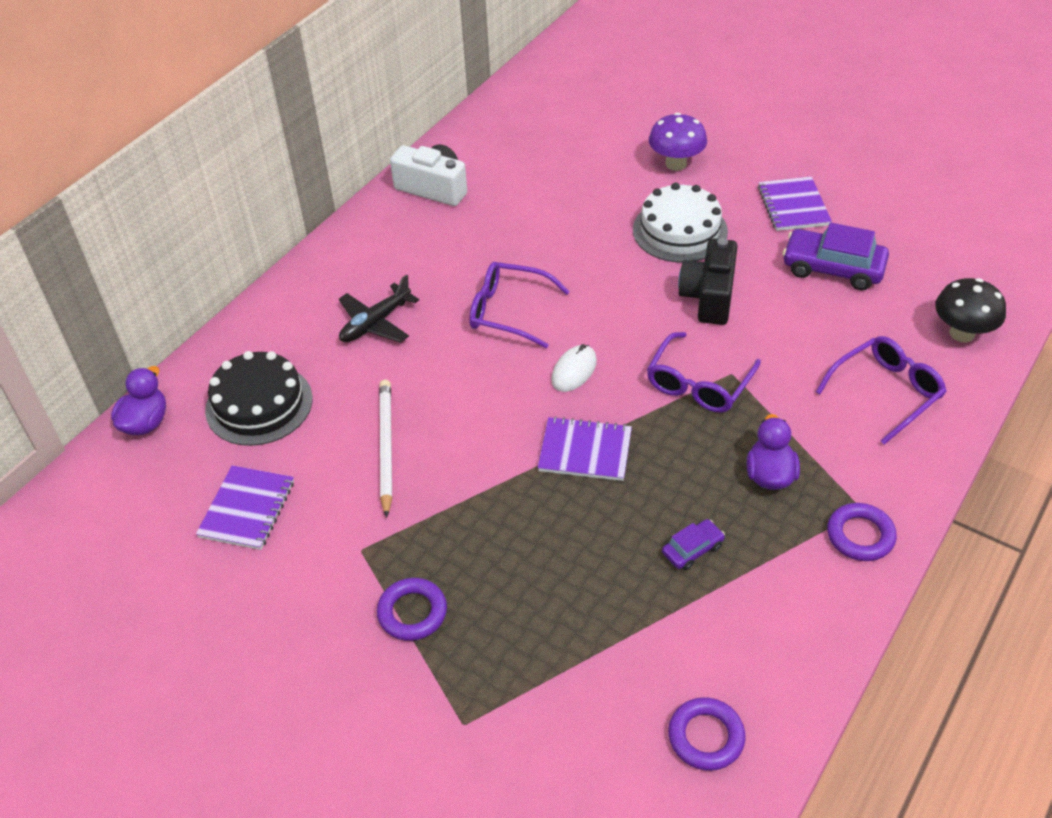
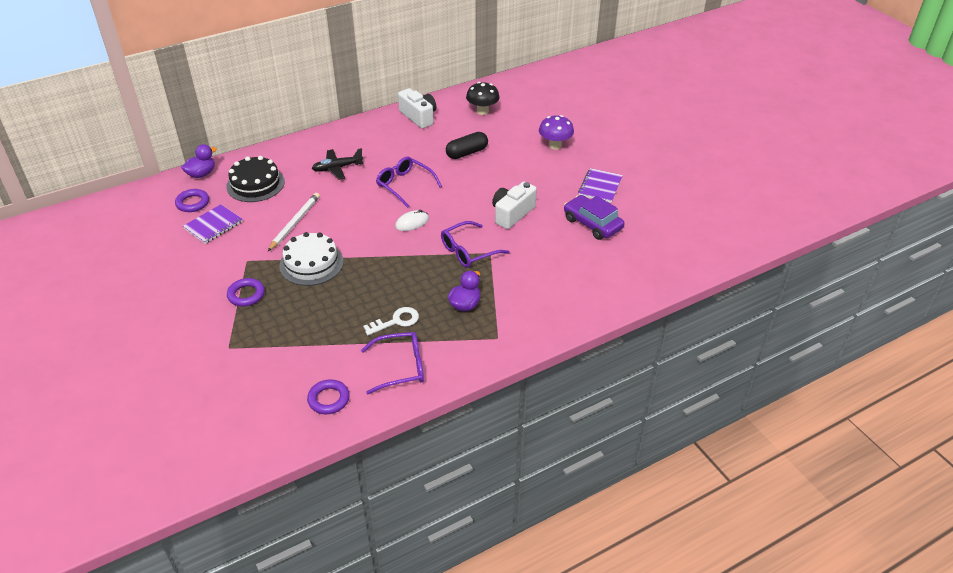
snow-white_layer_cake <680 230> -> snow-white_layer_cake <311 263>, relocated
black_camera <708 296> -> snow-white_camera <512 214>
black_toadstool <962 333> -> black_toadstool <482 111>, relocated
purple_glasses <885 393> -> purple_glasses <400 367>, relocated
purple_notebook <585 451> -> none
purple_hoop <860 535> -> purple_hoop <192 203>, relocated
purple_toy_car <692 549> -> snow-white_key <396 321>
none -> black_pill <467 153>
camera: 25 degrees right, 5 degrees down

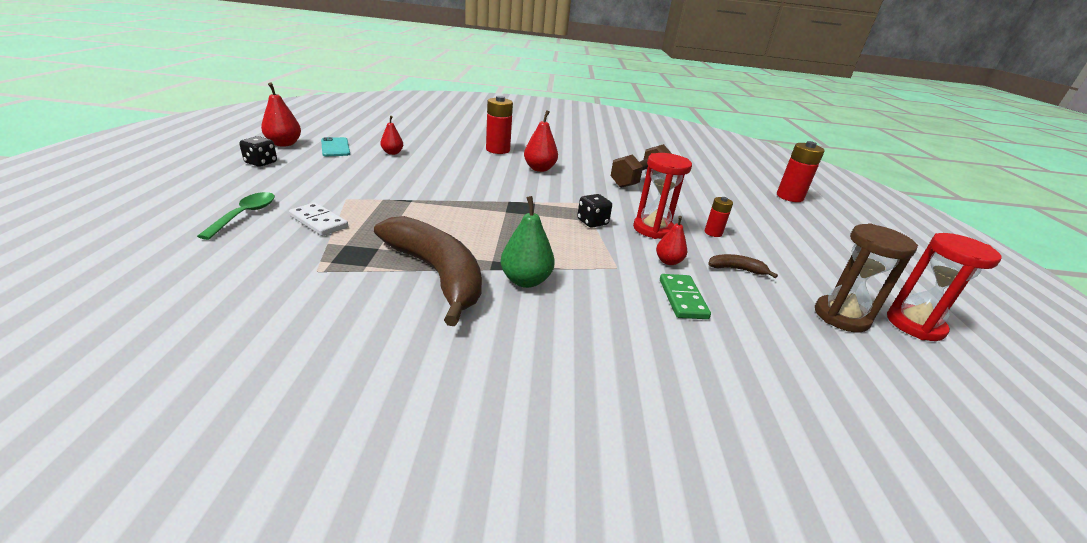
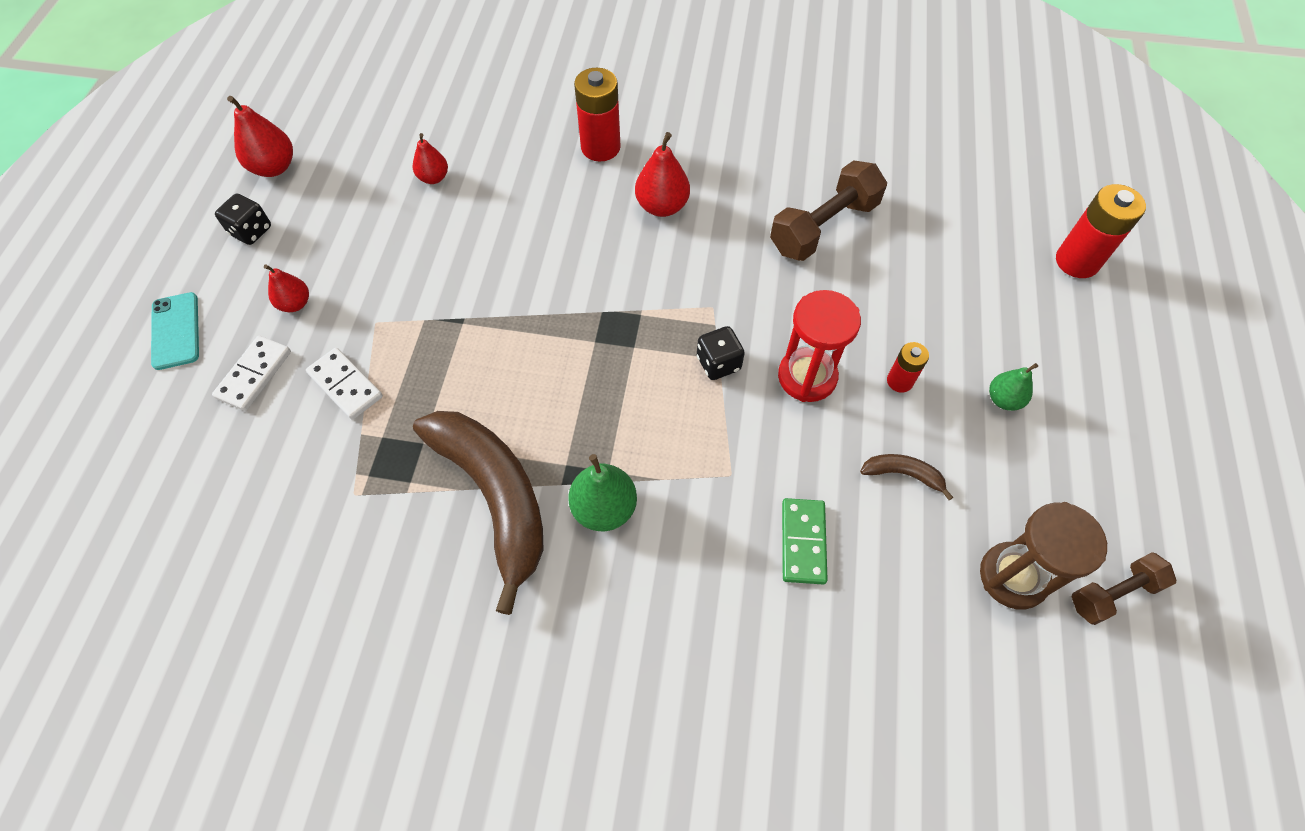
aqua_phone <335 147> -> aqua_phone <175 331>, relocated
leaf-green_teaspoon <245 215> -> snow-white_domino_tile <254 375>
red_pear <668 261> -> red_pear <295 304>, relocated
red_hourglass <914 325> -> brown_hand_weight <1113 593>
none -> leaf-green_pear <1003 399>
camera: 10 degrees right, 30 degrees up

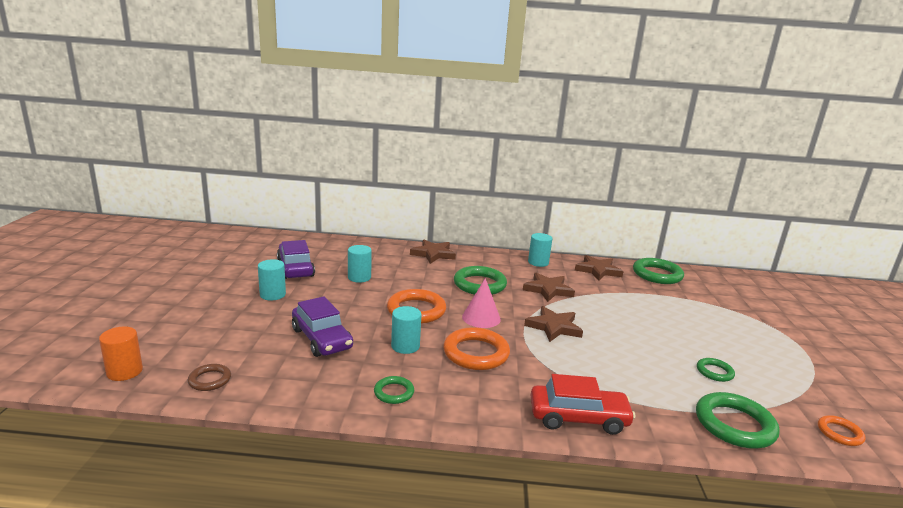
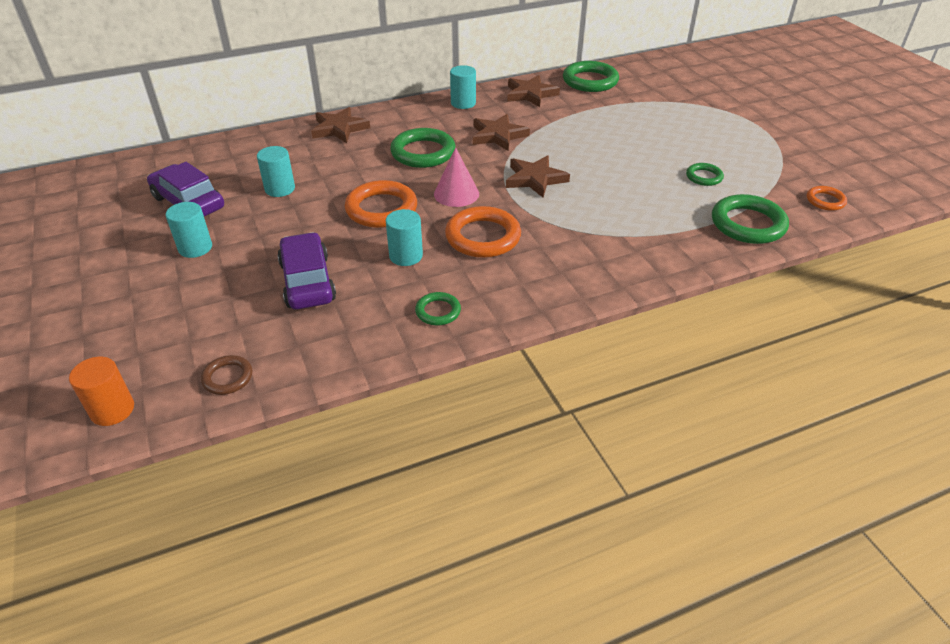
purple_toy_car <321 339> -> purple_toy_car <308 281>, 135 degrees counterclockwise
red_toy_car <578 418> -> none
camera: 25 degrees left, 20 degrees up

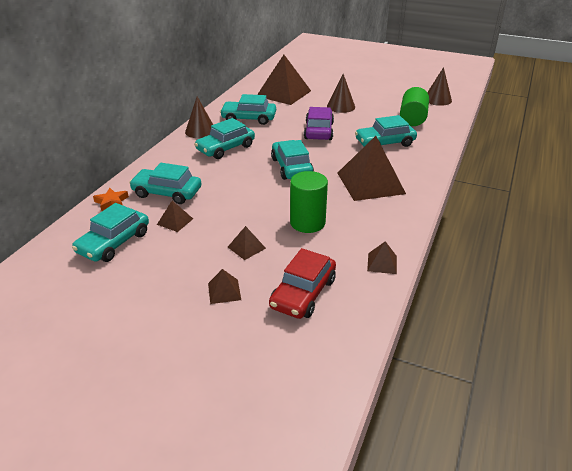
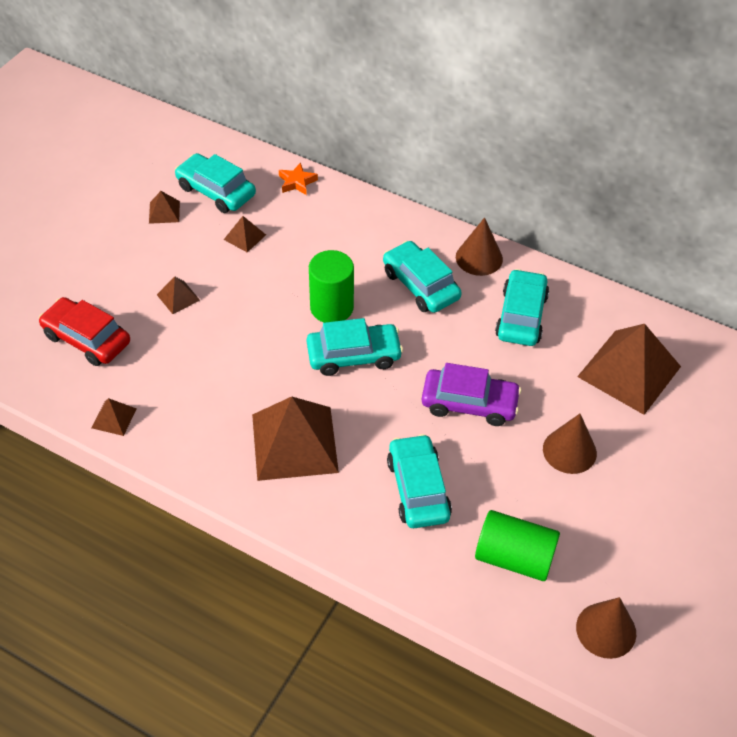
aqua_toy_car <167 193> -> none
leaf-green_solid_cylinder <307 223> -> leaf-green_solid_cylinder <331 308>, relocated
brown_pyramid_shape <224 291> -> brown_pyramid_shape <164 212>, relocated
camera: 95 degrees right, 15 degrees up

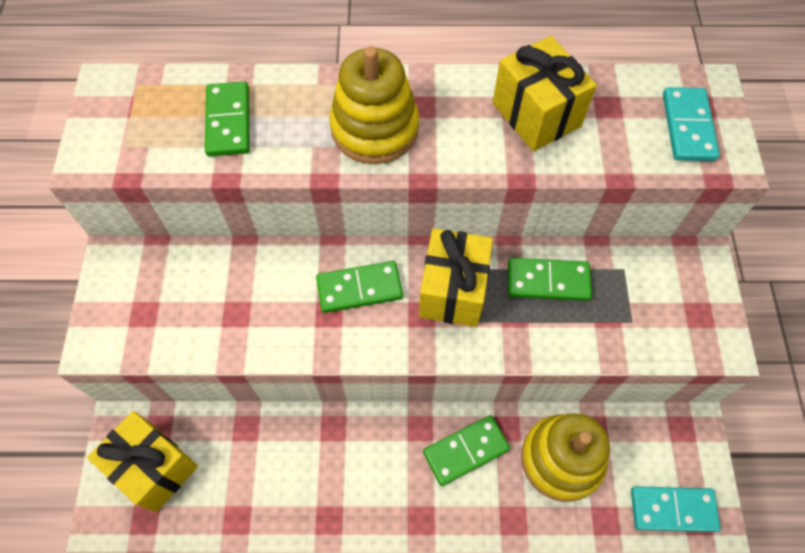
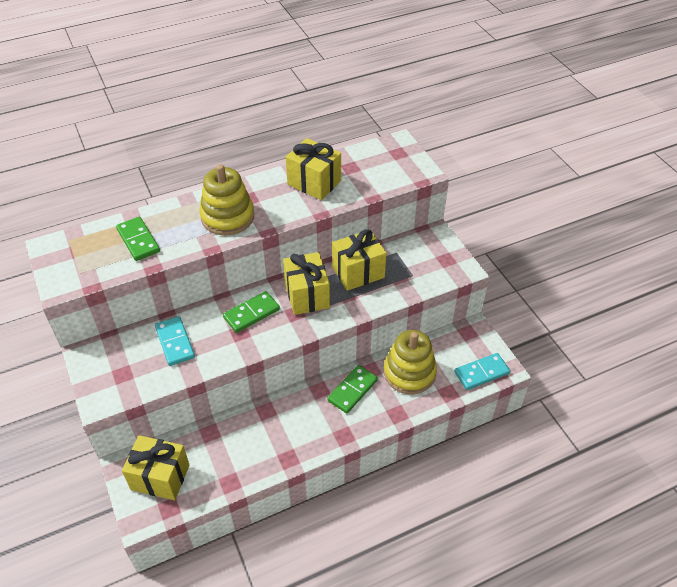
aqua_domino_tile <688 127> -> aqua_domino_tile <175 342>, relocated
leaf-green_domino_tile <548 281> -> bright_yellow_wrapped_gift <358 272>
camera: 25 degrees left, 15 degrees down

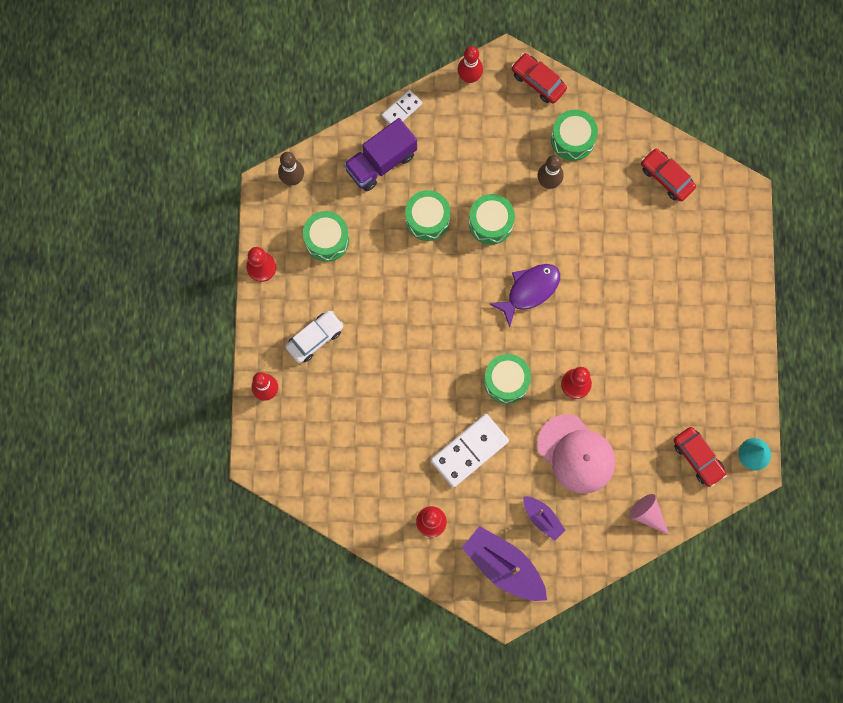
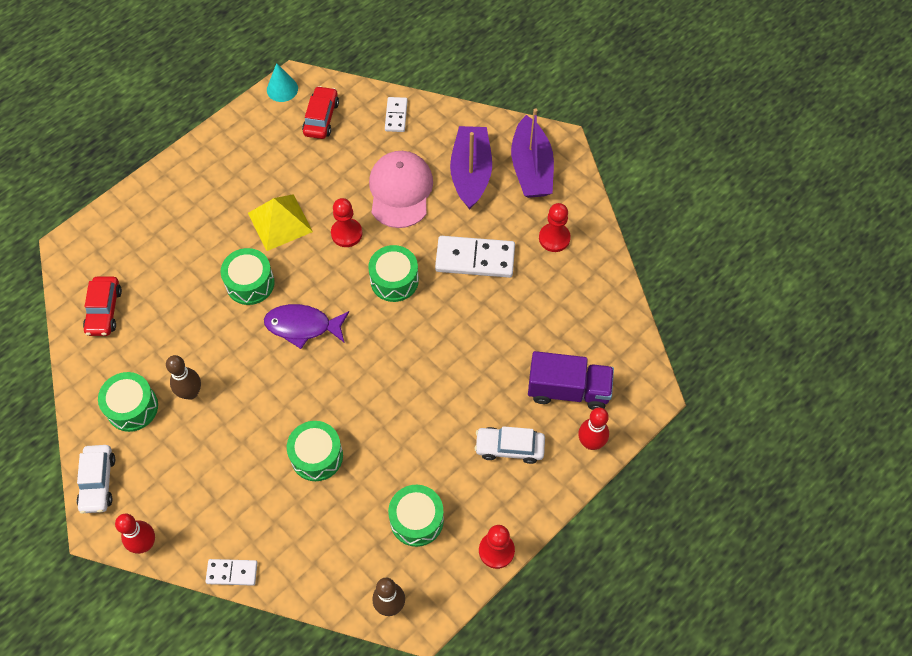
red_toy_car <538 81> -> snow-white_toy_car <98 482>
purple_truck <381 162> -> purple_truck <568 390>, relocated
leaf-green_toy_drum <490 223> -> leaf-green_toy_drum <250 283>, relocated
rose-pink_cone_shape <647 514> -> snow-white_domino_tile <396 116>
purple_boat <542 518> -> purple_boat <471 173>, x1.83
none -> bright_yellow_pyramid_shape <280 222>
camera: 135 degrees left, 15 degrees down

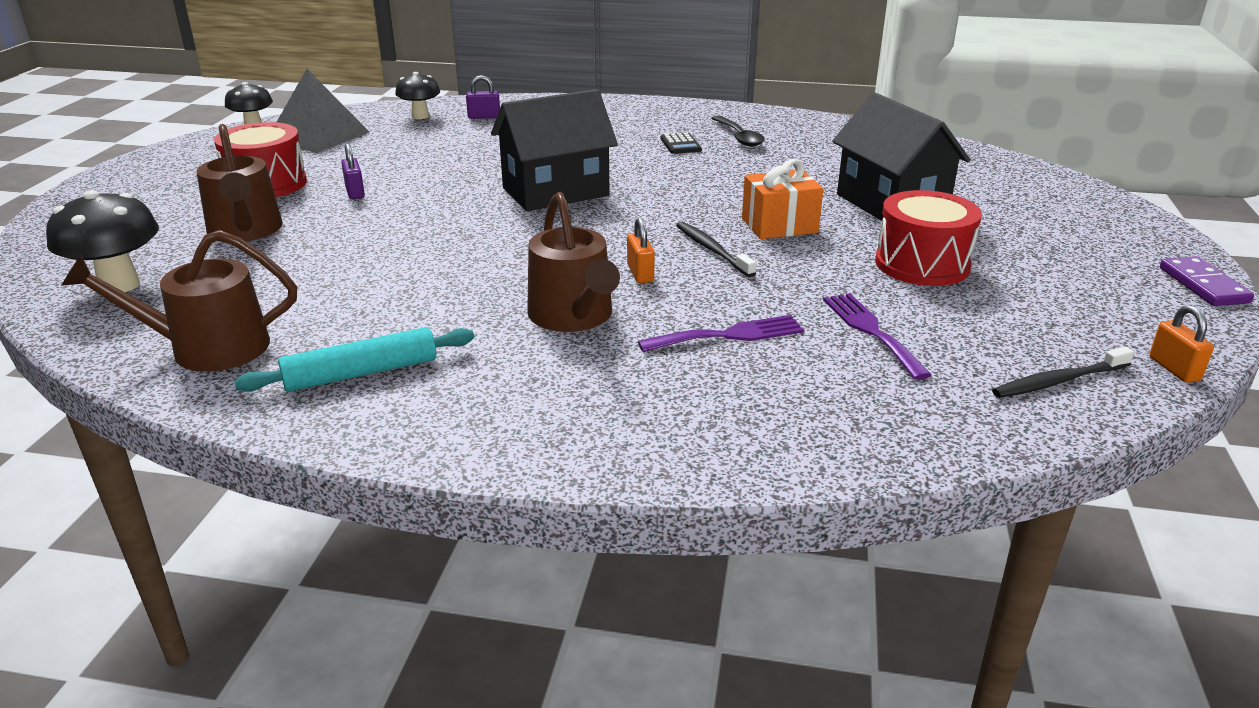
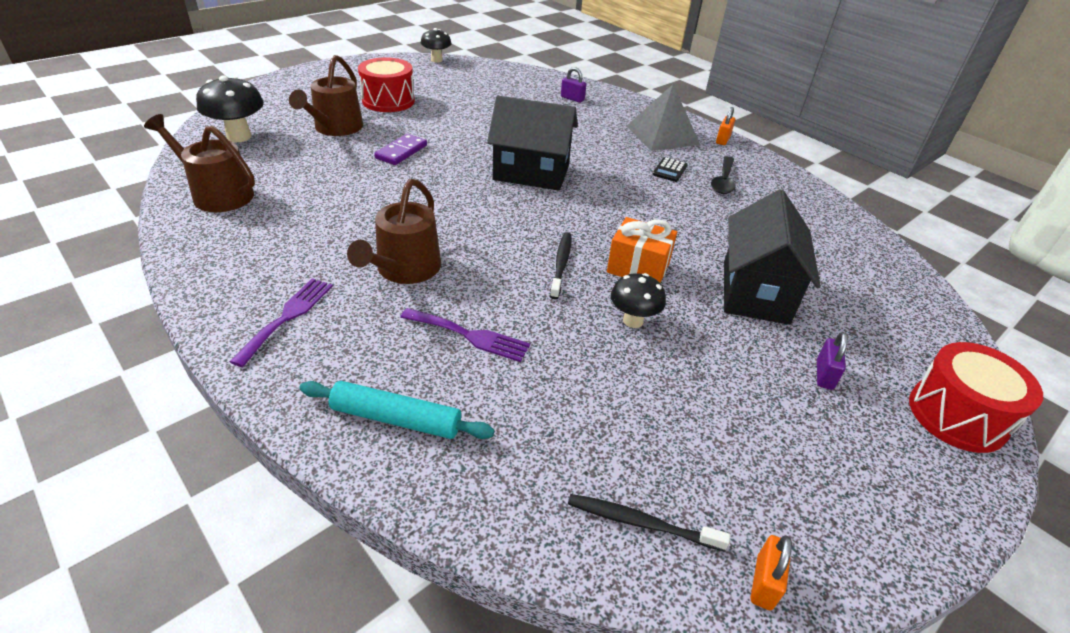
gray_pyramid_shape <318 136> -> gray_pyramid_shape <662 135>, relocated
black_toadstool <420 116> -> black_toadstool <633 321>, relocated
purple_lock <355 192> -> purple_lock <824 375>, relocated
red_toy_drum <922 264> -> red_toy_drum <957 415>, relocated
bright_orange_lock <640 273> -> bright_orange_lock <723 140>, relocated
purple_domino_tile <1203 285> -> purple_domino_tile <401 152>, relocated
purple_table_fork <871 331> -> purple_table_fork <287 317>, relocated
aqua_dough_roller <361 373> -> aqua_dough_roller <396 419>, relocated
camera: 35 degrees right, 10 degrees up

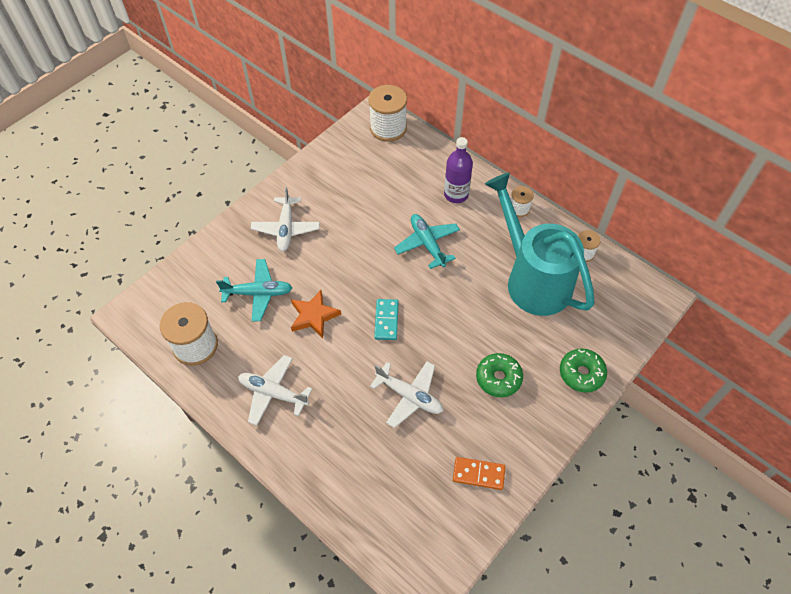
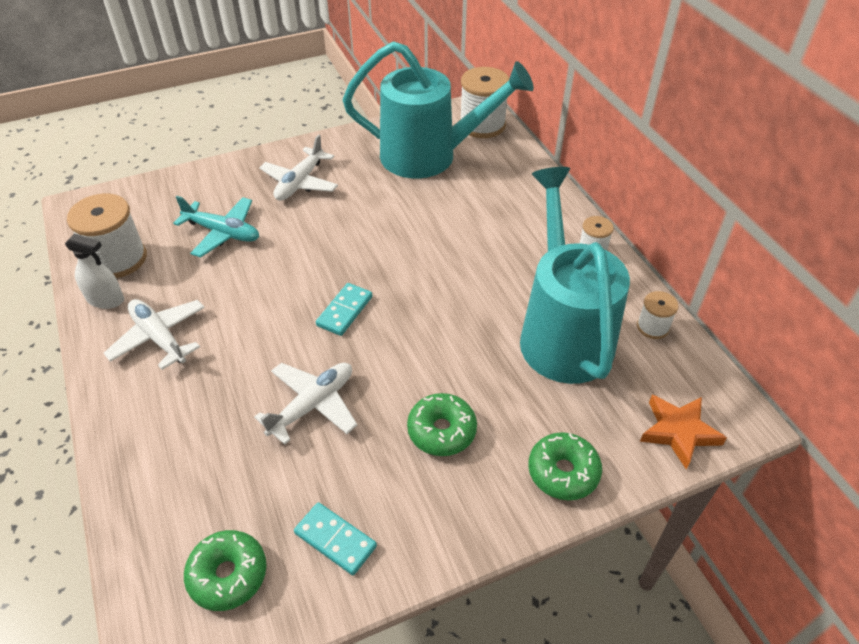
purple_bottle <456 194> -> none
aqua_toy_plane <427 244> -> none
bright_orange_star_shape <314 316> -> bright_orange_star_shape <678 432>, relocated
snow-white_toy_plane <409 396> -> snow-white_toy_plane <312 405>, 105 degrees counterclockwise
bright_orange_domino_tile <478 474> -> aqua_domino_tile <335 540>
none -> aqua_sprinkling_can <430 156>
none -> snow-white_spray_cleaner <105 299>
none -> leaf-green_donut <228 575>
camera: 25 degrees right, 10 degrees down

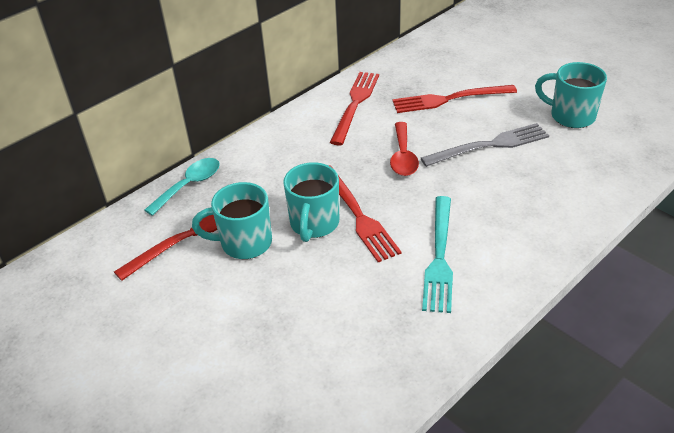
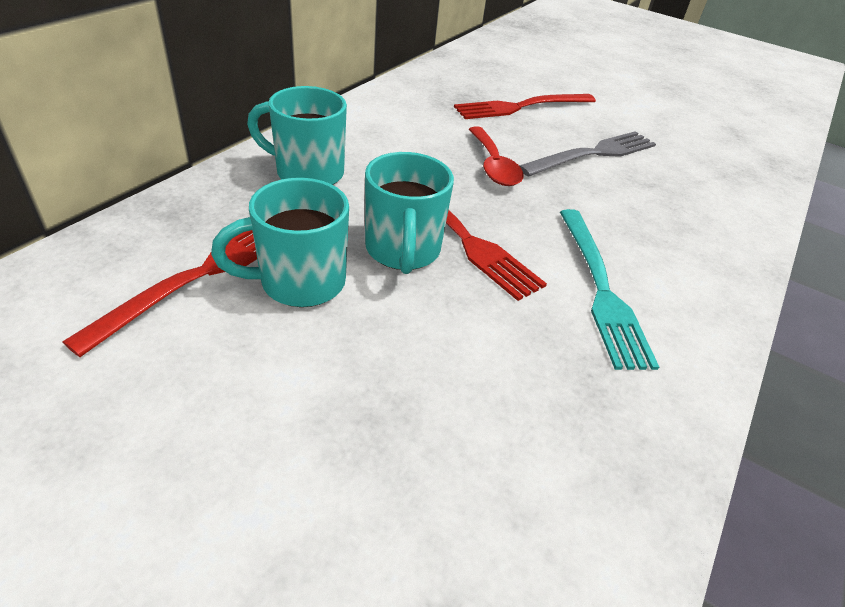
aqua_coffee_mug <570 116> -> aqua_coffee_mug <307 173>, relocated
red_table_fork <355 104> -> none
aqua_teaspoon <189 185> -> none
camera: 20 degrees left, 0 degrees up

